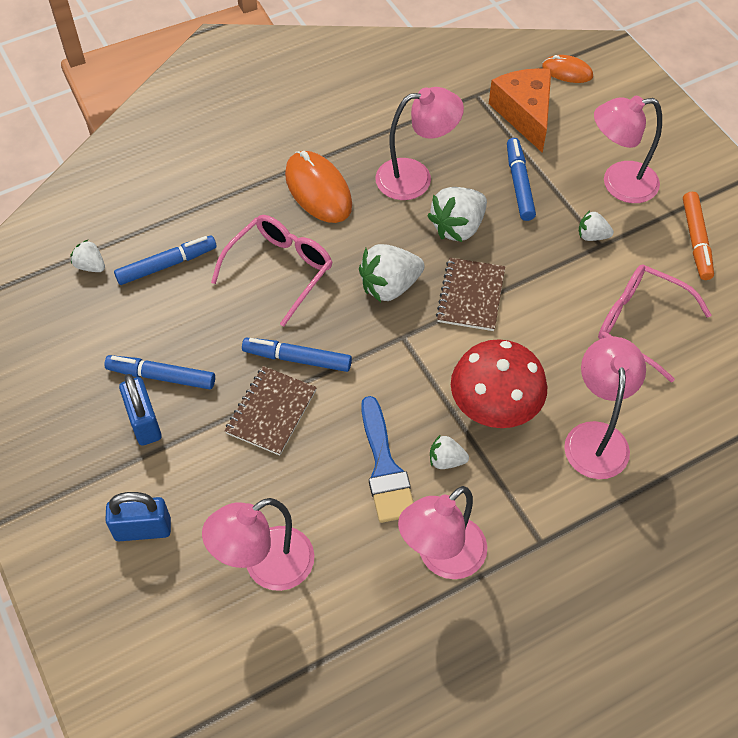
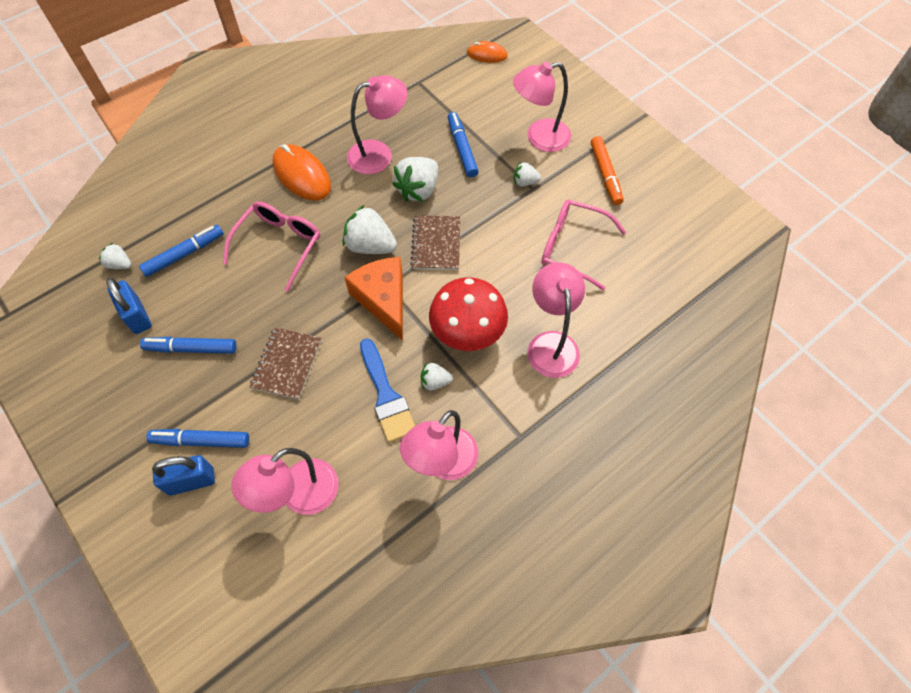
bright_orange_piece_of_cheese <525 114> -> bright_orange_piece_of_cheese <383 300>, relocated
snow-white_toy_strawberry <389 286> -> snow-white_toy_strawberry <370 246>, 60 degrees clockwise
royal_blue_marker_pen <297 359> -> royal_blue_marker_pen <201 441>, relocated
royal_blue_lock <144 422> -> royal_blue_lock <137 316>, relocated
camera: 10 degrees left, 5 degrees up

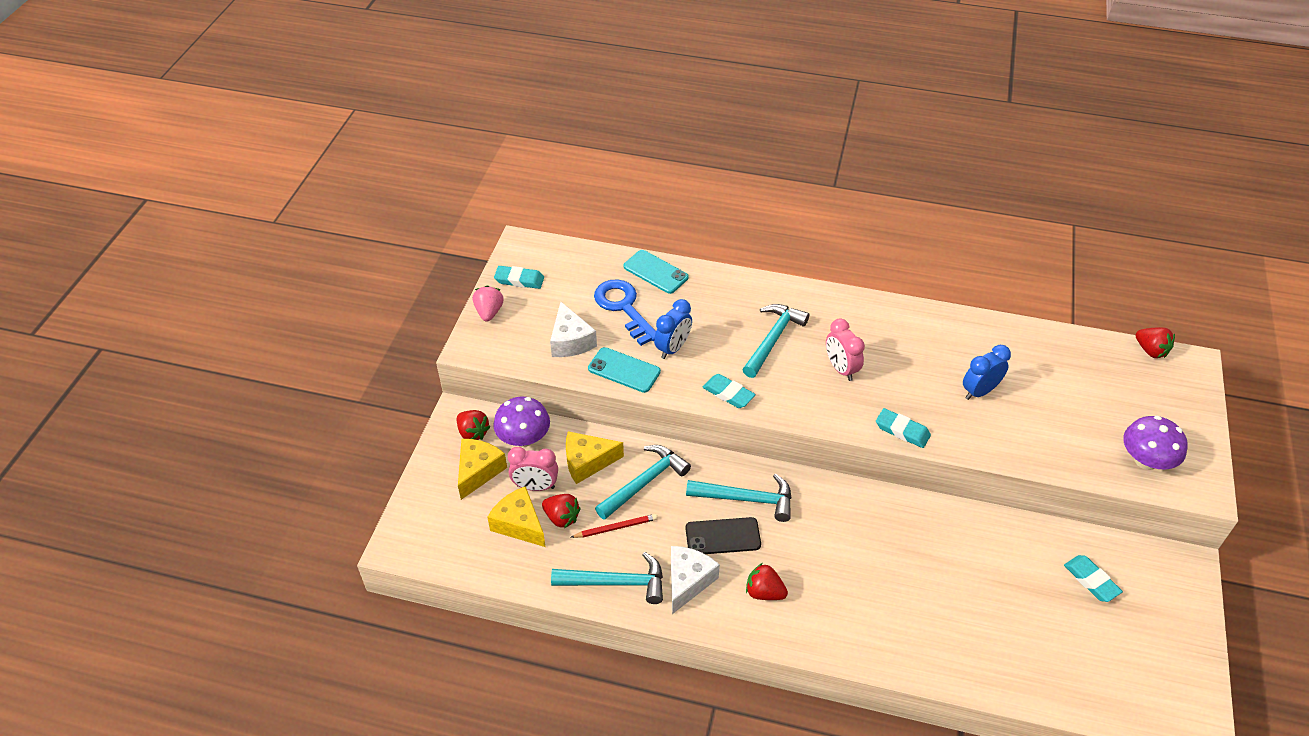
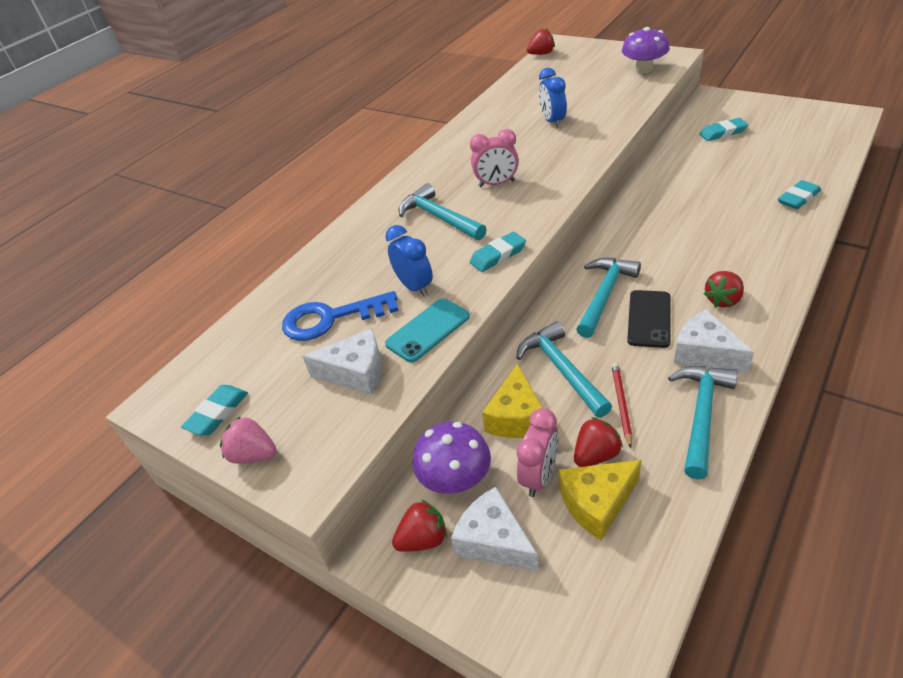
aqua_phone <655 272> -> none
aqua_eraser <902 430> -> aqua_eraser <798 198>, relocated
bright_yellow_piece_of_cheese <478 471> -> snow-white_piece_of_cheese <494 541>
camera: 65 degrees left, 5 degrees down

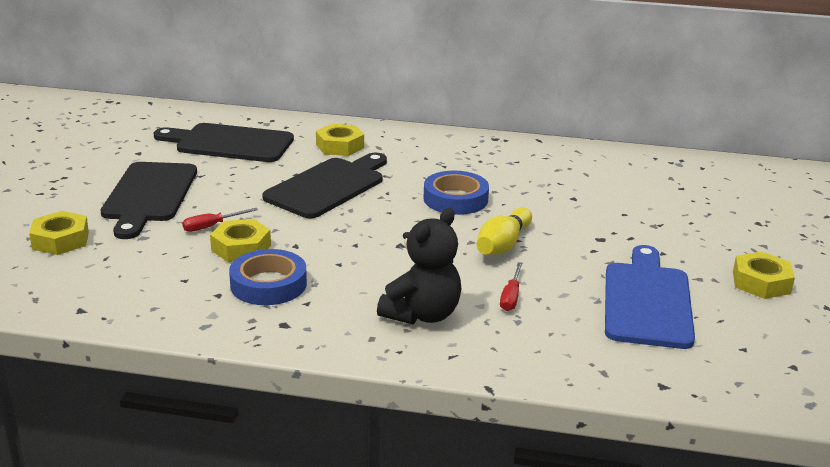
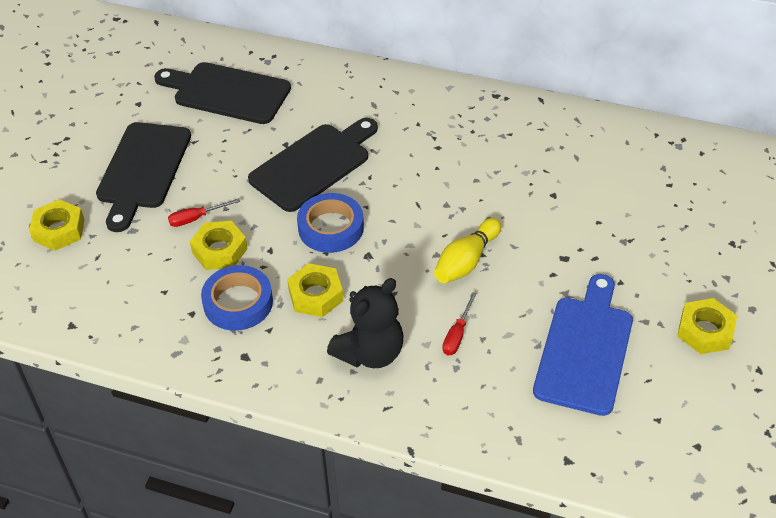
bright_yellow_hexagon_nut <340 146> -> bright_yellow_hexagon_nut <315 295>, relocated
royal_blue_sticky_tape <455 199> -> royal_blue_sticky_tape <331 228>, relocated
camera: 10 degrees right, 20 degrees up

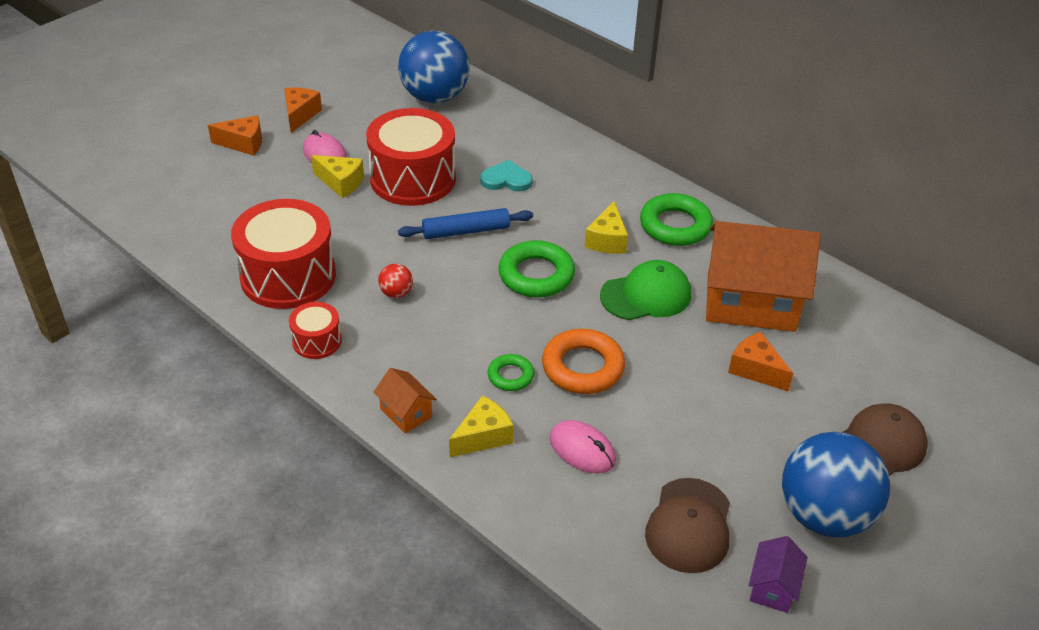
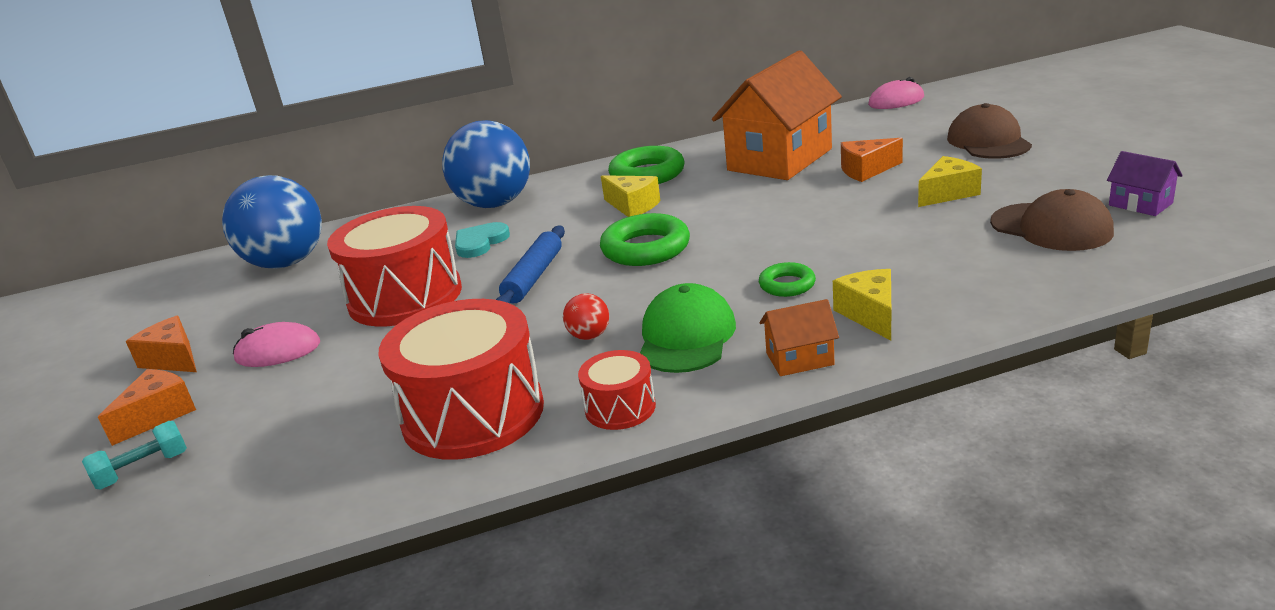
bright_yellow_piece_of_cheese <341 183> -> bright_yellow_piece_of_cheese <948 193>, relocated
leaf-green_baseball_cap <646 295> -> leaf-green_baseball_cap <686 336>, relocated
bright_orange_hoop <582 367> -> none
rose-pink_PC_mouse <582 449> -> rose-pink_PC_mouse <896 101>, relocated
royal_blue_sphere <824 515> -> royal_blue_sphere <495 204>, relocated
none -> aqua_hand_weight <143 470>
camera: 55 degrees left, 15 degrees down

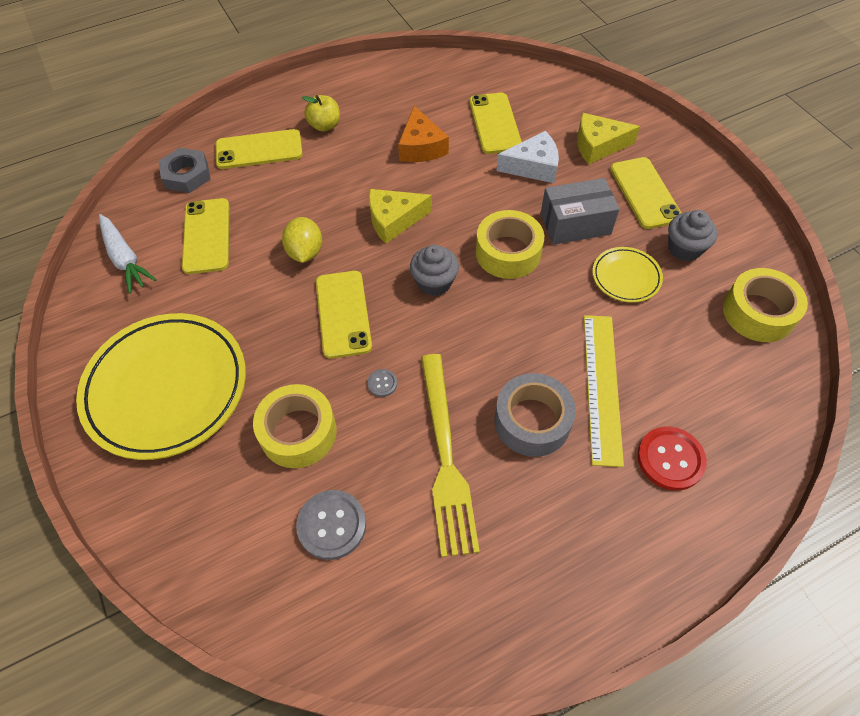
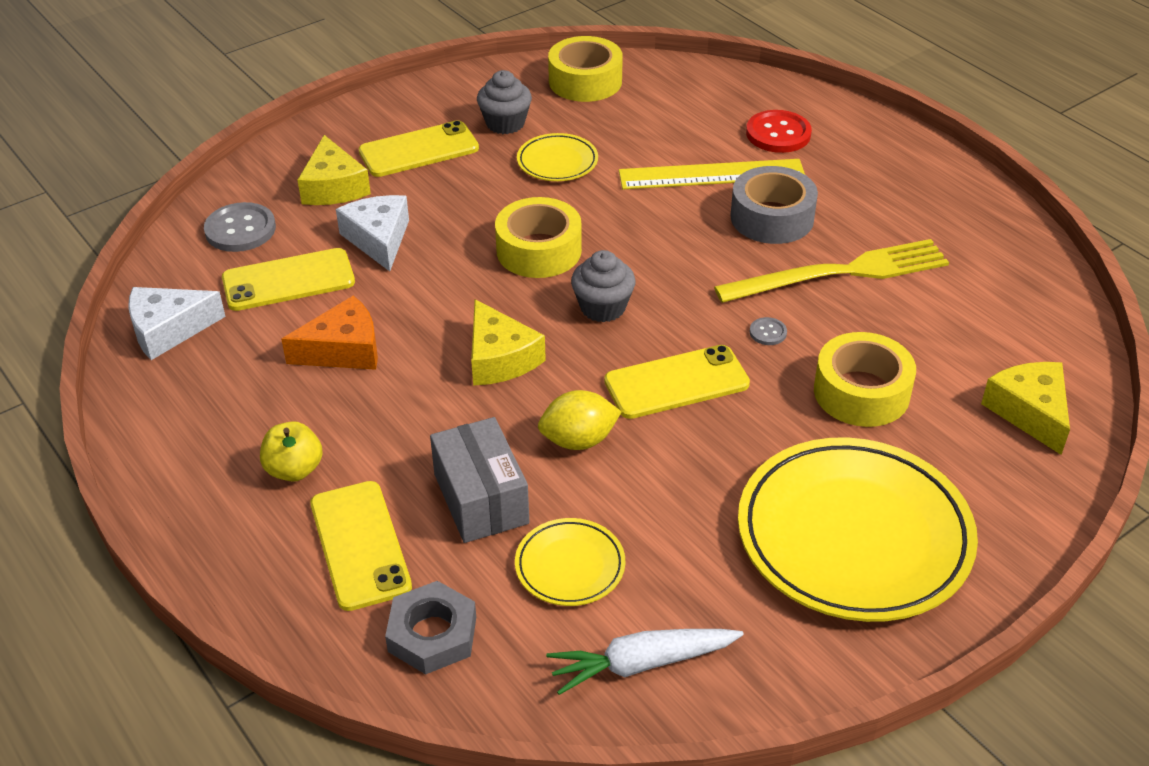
gray_parcel <575 224> -> gray_parcel <481 498>, relocated
bright_yellow_phone <206 236> -> bright_yellow_dinner_plate <570 566>
snow-white_root_vegetable <125 259> -> snow-white_root_vegetable <641 664>, 150 degrees counterclockwise
gray_button <332 525> -> gray_button <240 229>, relocated
none -> snow-white_piece_of_cheese <168 330>
none -> bright_yellow_piece_of_cheese <1029 412>
camera: 100 degrees left, 15 degrees down

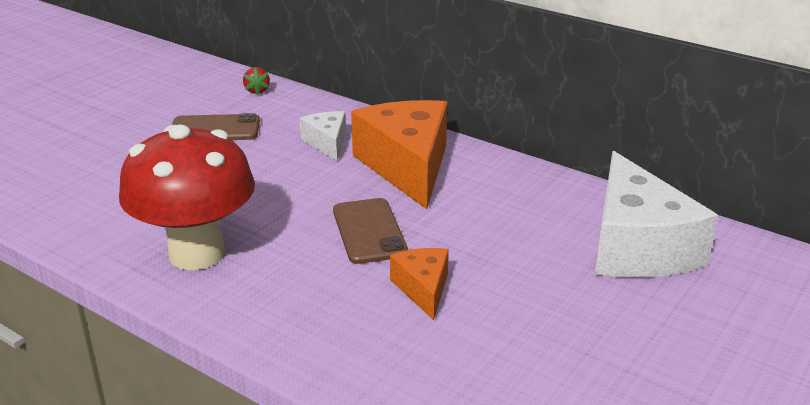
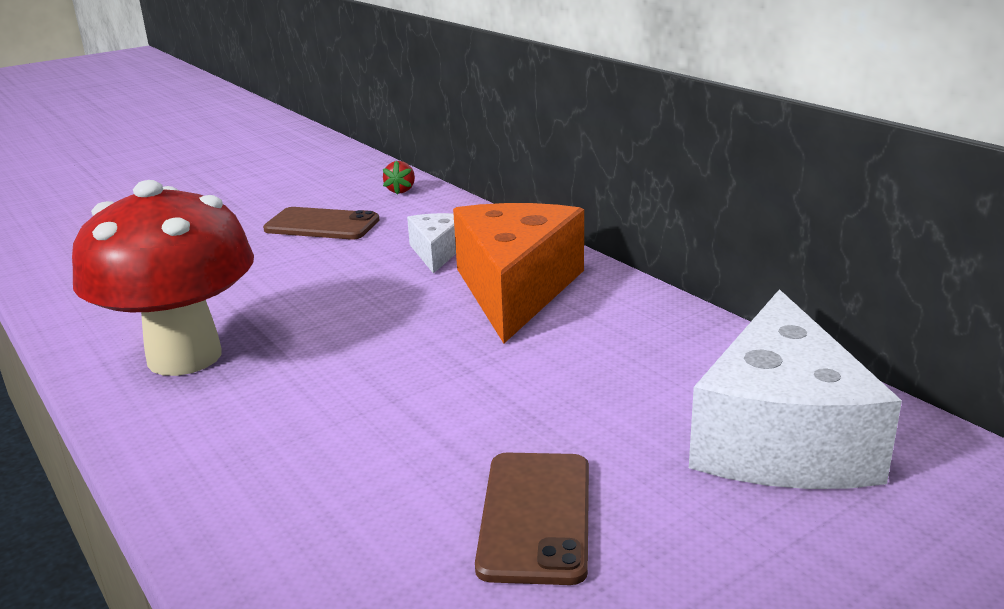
brown_phone <369 231> -> brown_phone <535 516>, relocated
bright_orange_piece_of_cheese <423 289> -> none
camera: 20 degrees right, 5 degrees down

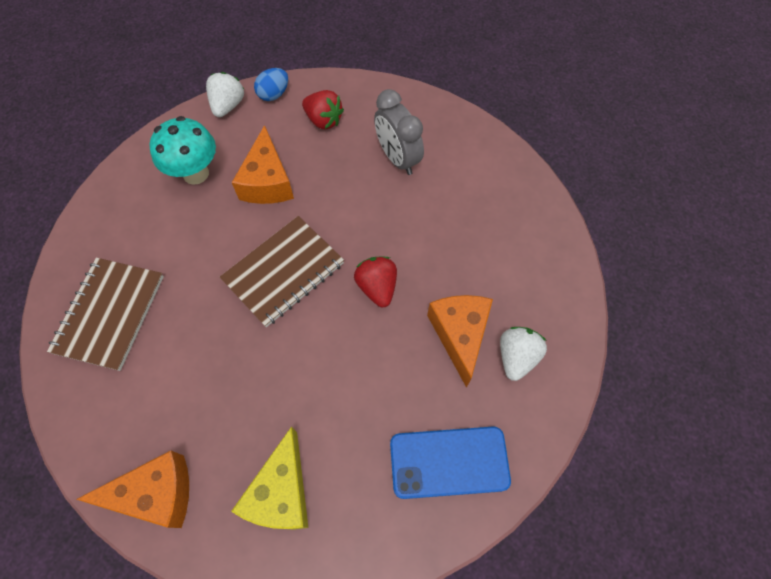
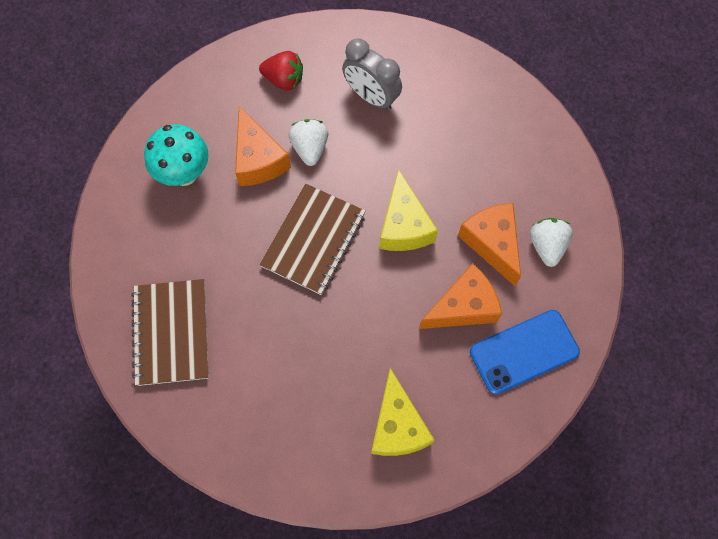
royal_blue_toy_egg <274 94> -> none
snow-white_toy_strawberry <228 105> -> snow-white_toy_strawberry <310 148>, relocated
red_toy_strawberry <377 287> -> bright_yellow_piece_of_cheese <404 225>
bright_orange_piece_of_cheese <156 494> -> bright_orange_piece_of_cheese <463 307>, relocated
camera: 20 degrees left, 5 degrees up

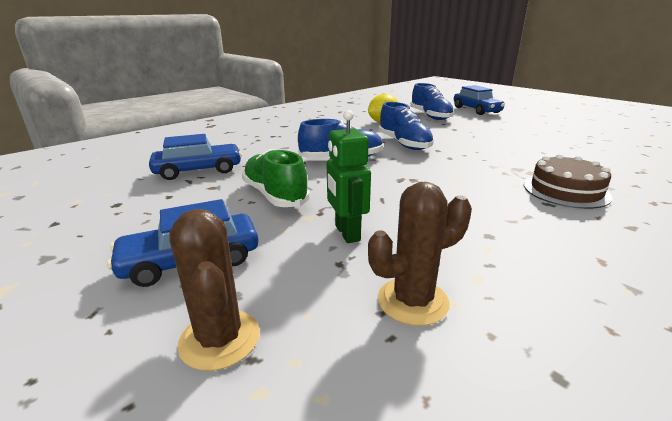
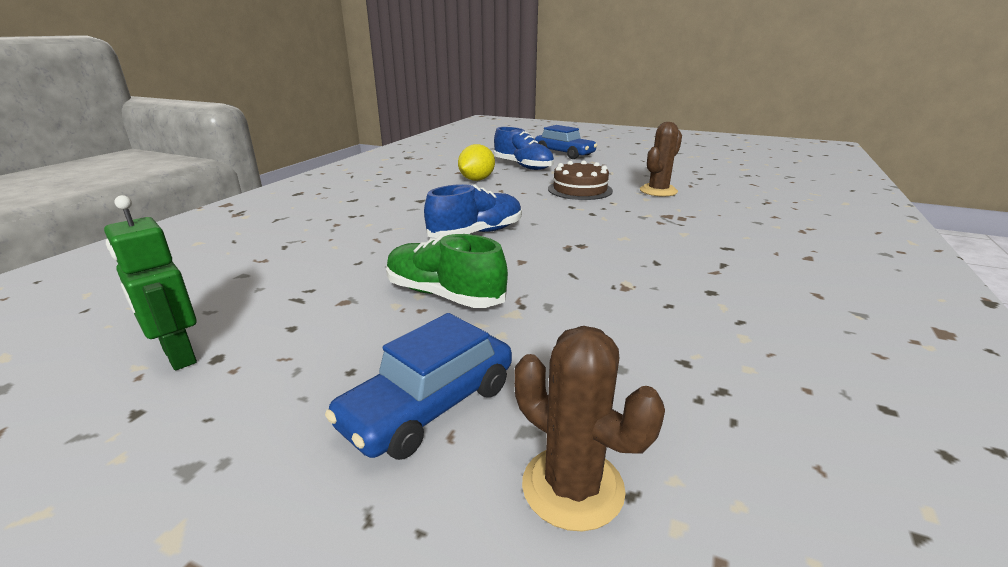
royal_blue_sneaker <404 144> -> none
leaf-green_robot_figure <347 233> -> leaf-green_robot_figure <178 356>, relocated
royal_blue_toy_car <198 170> -> none
brown_layer_cake <565 190> -> brown_layer_cake <580 190>, relocated
brown_prickly_plant <412 301> -> brown_prickly_plant <658 191>, relocated
camera: 25 degrees left, 0 degrees up

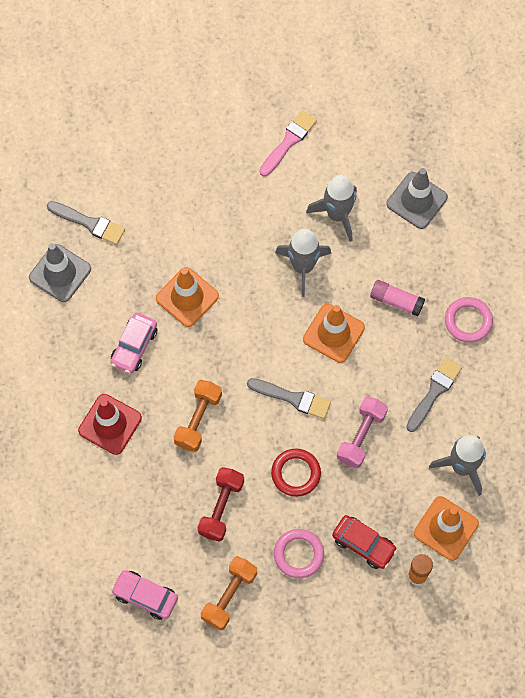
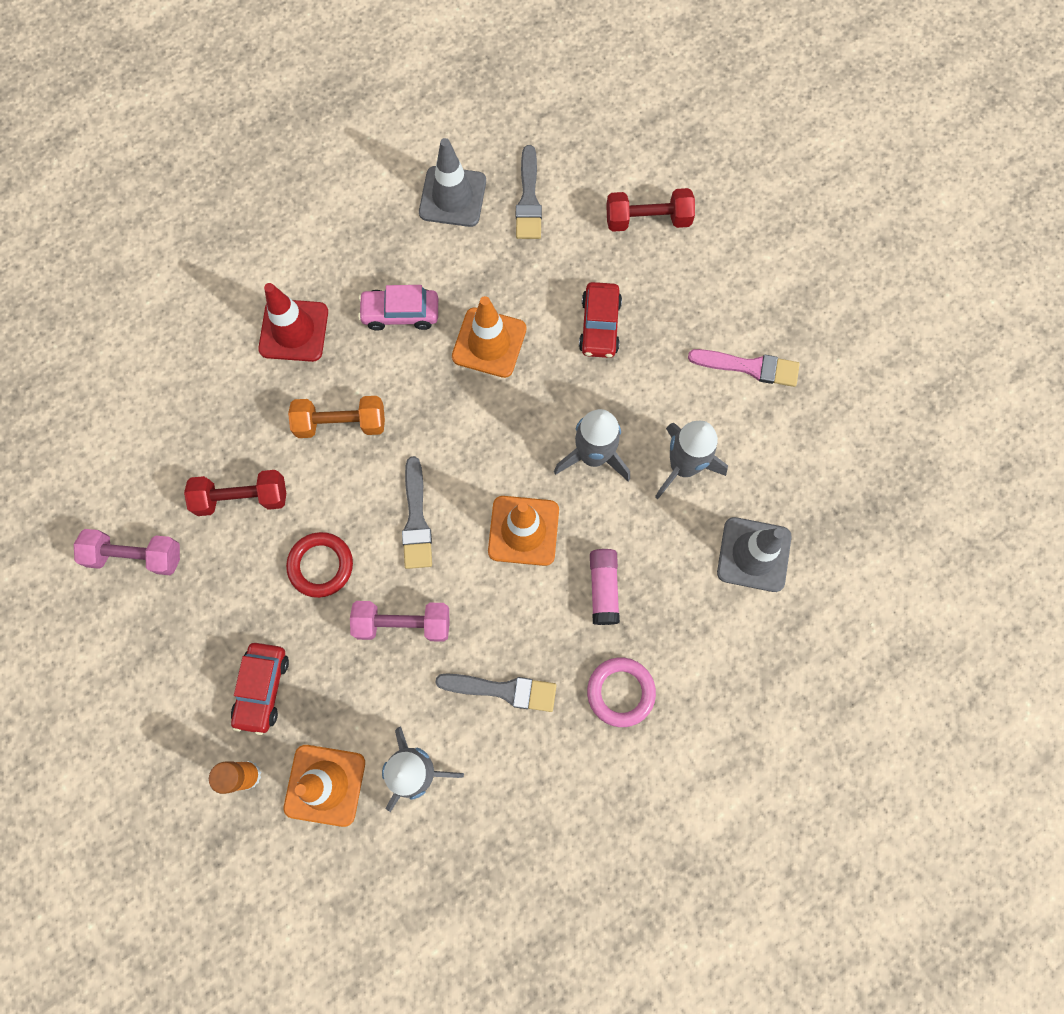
rose-pink_hoop <298 554> -> none
bright_orange_hand_weight <229 596> -> rose-pink_hand_weight <136 556>
rose-pink_toy_car <145 596> -> none
none -> red_hand_weight <648 220>
none -> red_toy_car <599 326>
camera: 65 degrees right, 5 degrees up

